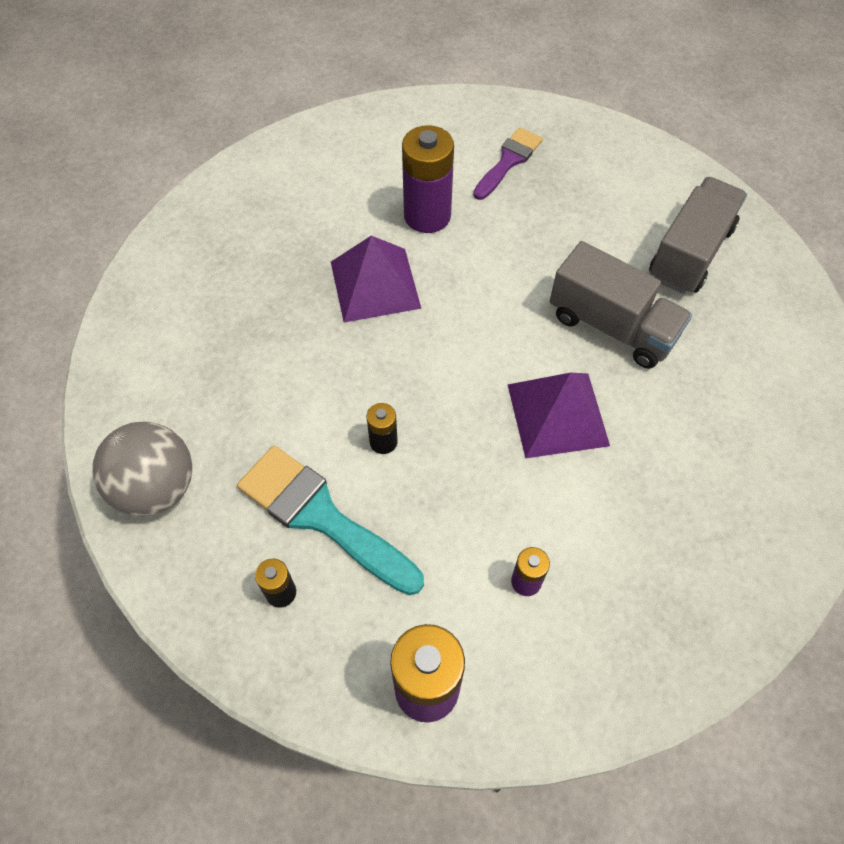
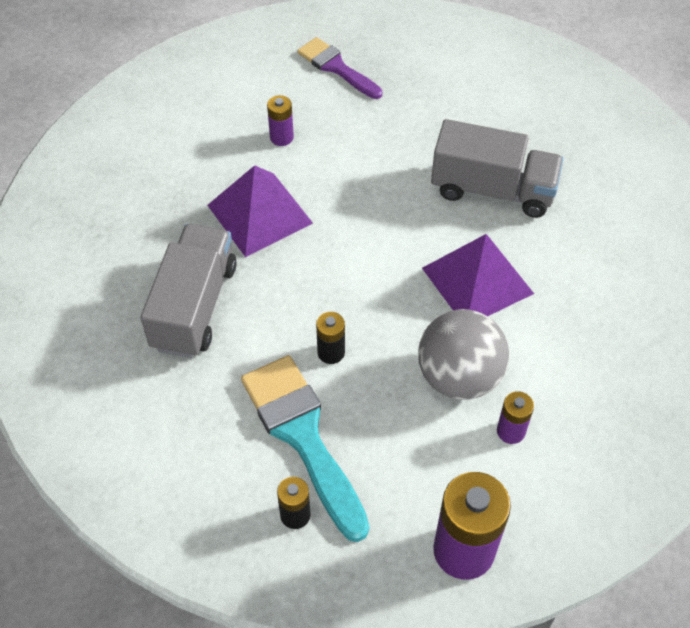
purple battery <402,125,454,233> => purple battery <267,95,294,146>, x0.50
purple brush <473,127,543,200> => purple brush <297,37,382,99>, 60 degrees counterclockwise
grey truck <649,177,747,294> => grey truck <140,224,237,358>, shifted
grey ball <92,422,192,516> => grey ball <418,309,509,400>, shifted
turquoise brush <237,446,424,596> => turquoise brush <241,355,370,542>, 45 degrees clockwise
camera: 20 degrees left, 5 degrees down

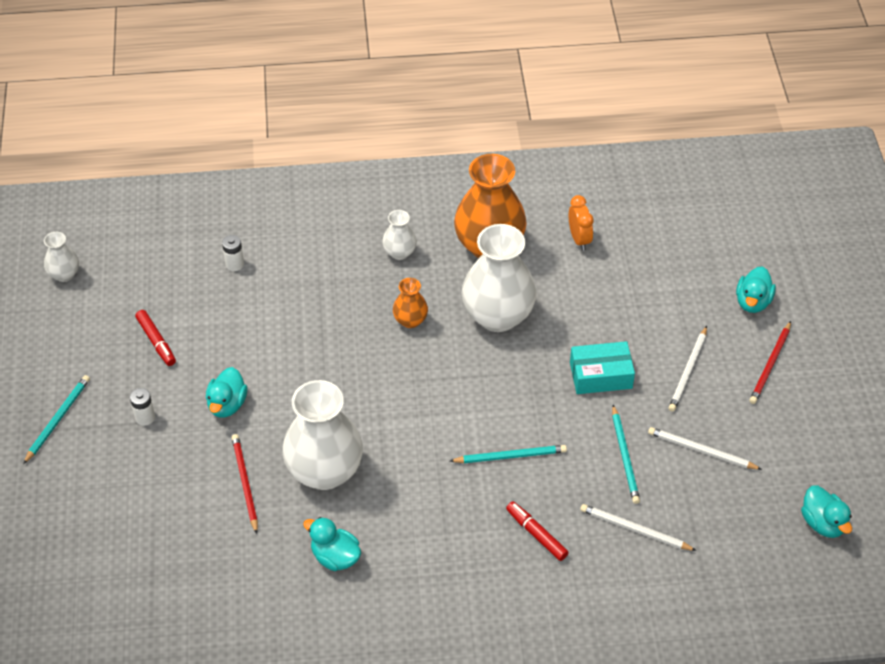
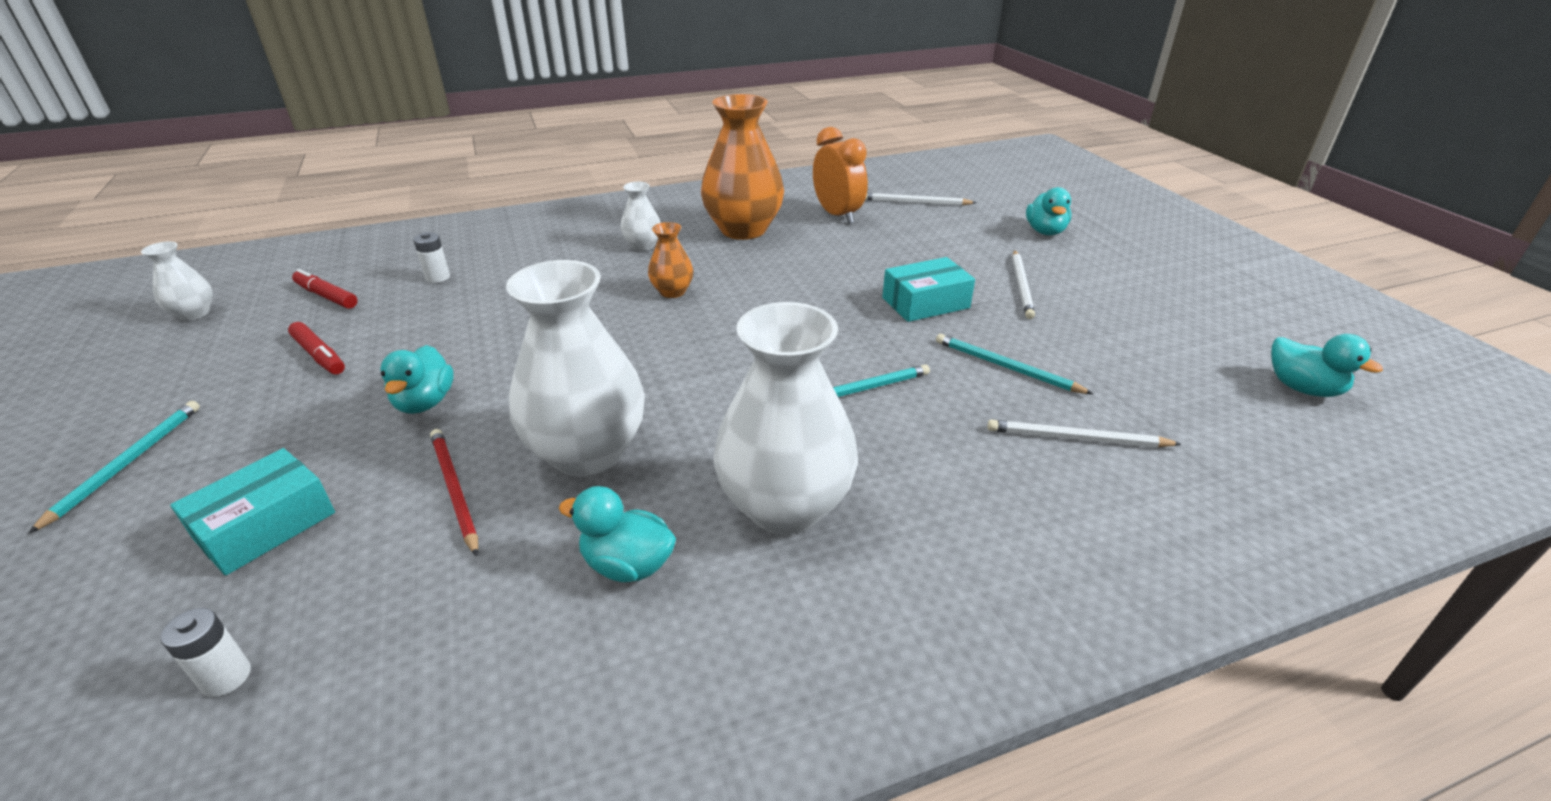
orange clock <569,195,594,250> => orange clock <813,127,868,224>, x1.51
white vase <462,224,537,332> => white vase <713,302,858,534>, shifted
red pencil <749,321,791,404> => nothing
white battery <130,388,155,426> => white battery <161,608,251,697>, shifted
turquoise pencil <612,405,640,504> => turquoise pencil <936,334,1093,394>, 150 degrees clockwise
white pencil <648,427,762,470> => white pencil <865,193,976,206>, shifted
red marker <506,501,569,561> => red marker <292,269,357,309>, shifted
nothing => turquoise box <170,448,335,575>
camera: 15 degrees left, 15 degrees down

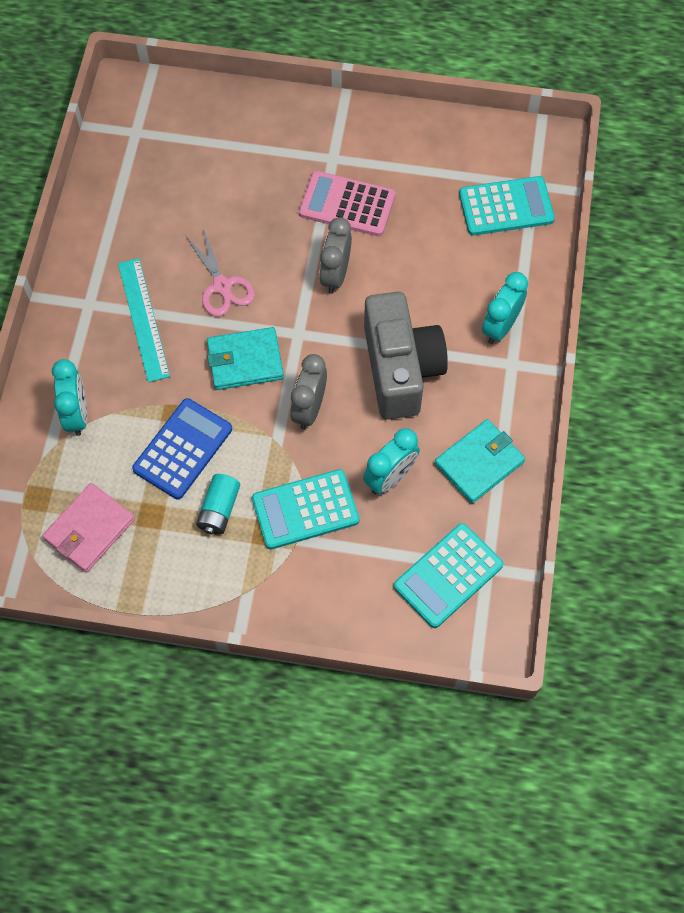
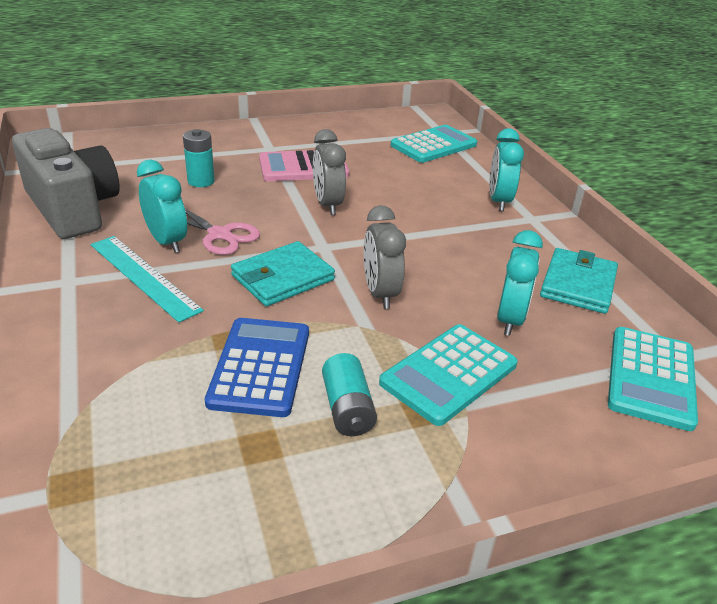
grey camera <364,292,448,420> => grey camera <12,128,120,239>, shifted
turquoise clock <52,359,87,436> => turquoise clock <137,160,187,253>, shifted
pink wallet <42,483,135,573> => nothing
nothing => turquoise battery <183,129,215,187>
camera: 30 degrees left, 30 degrees down

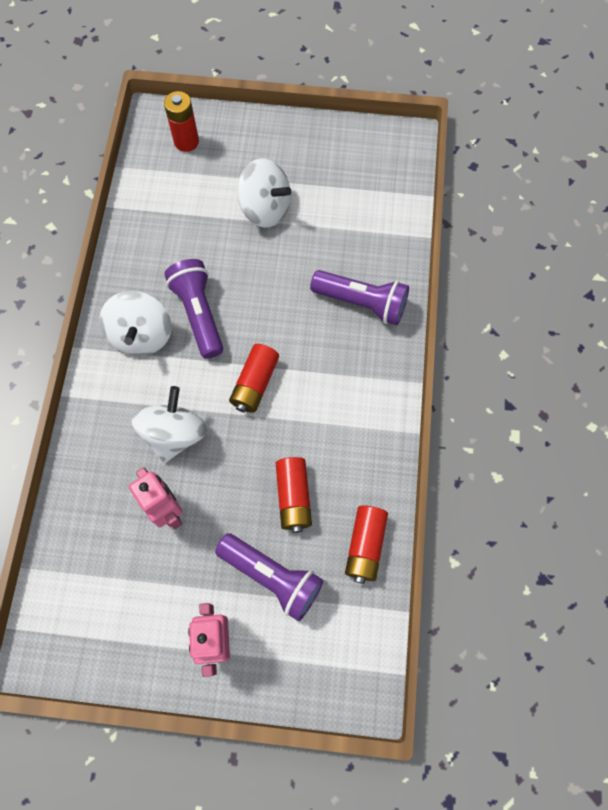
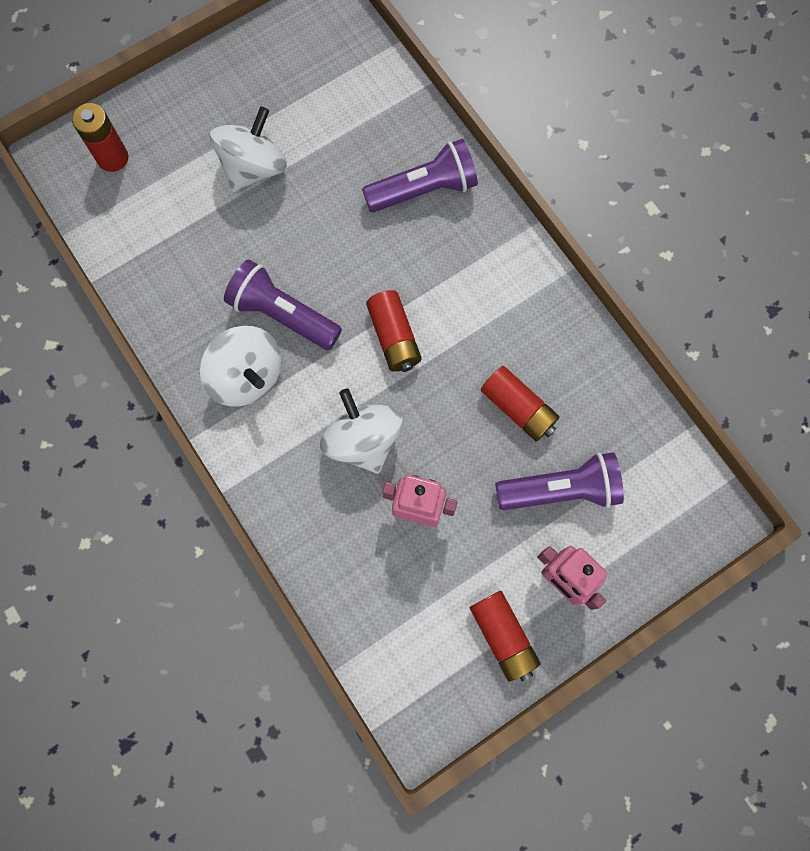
white spinning top <237,158,291,228> => white spinning top <210,106,287,192>, 45 degrees counterclockwise
red battery <345,506,388,584> => red battery <470,591,541,681>, shifted
camera: 40 degrees left, 5 degrees up

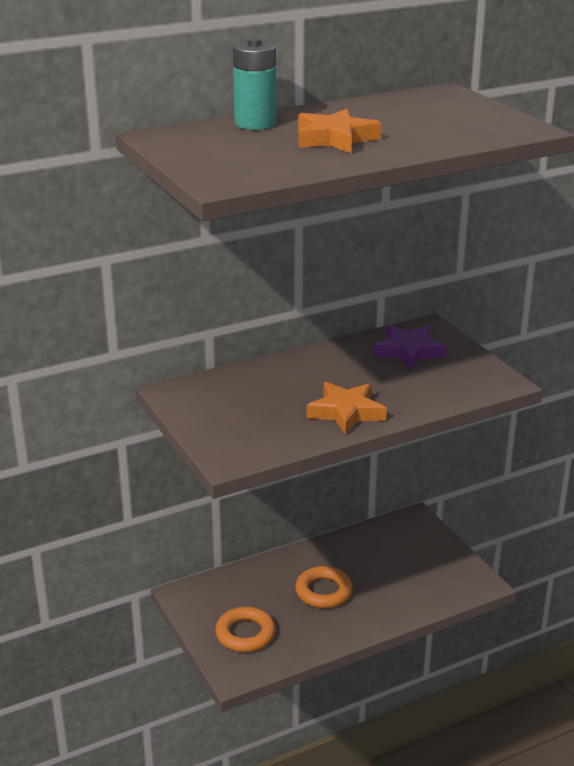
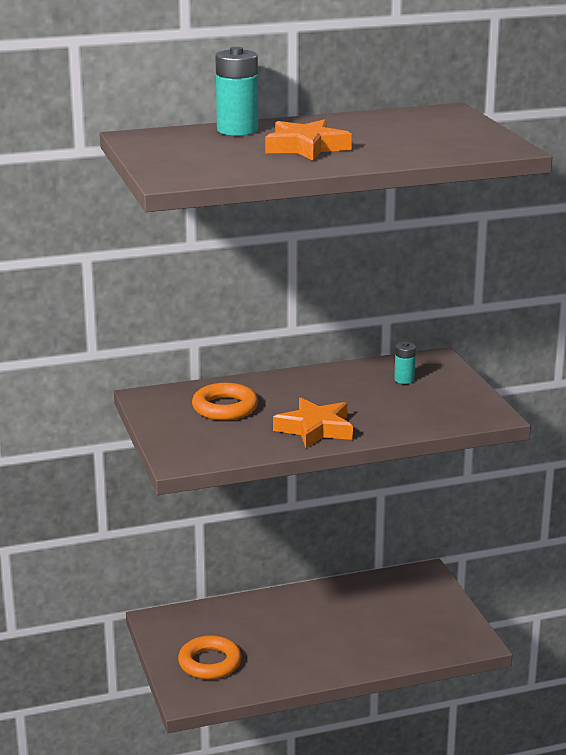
purple star <373,325,446,370> => turquoise battery <394,342,416,384>
orange ring <295,566,353,608> => orange ring <192,383,258,420>, shifted
camera: 10 degrees right, 5 degrees down

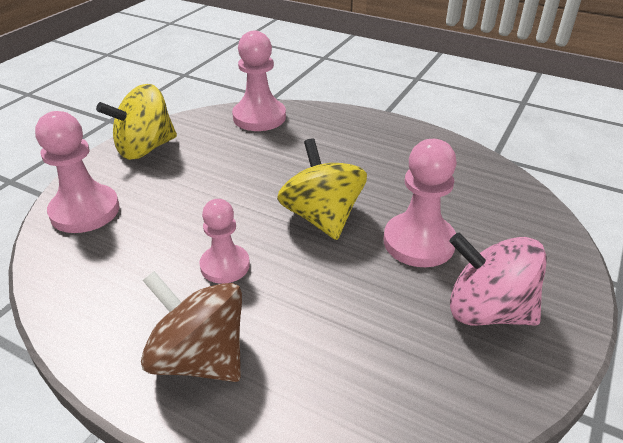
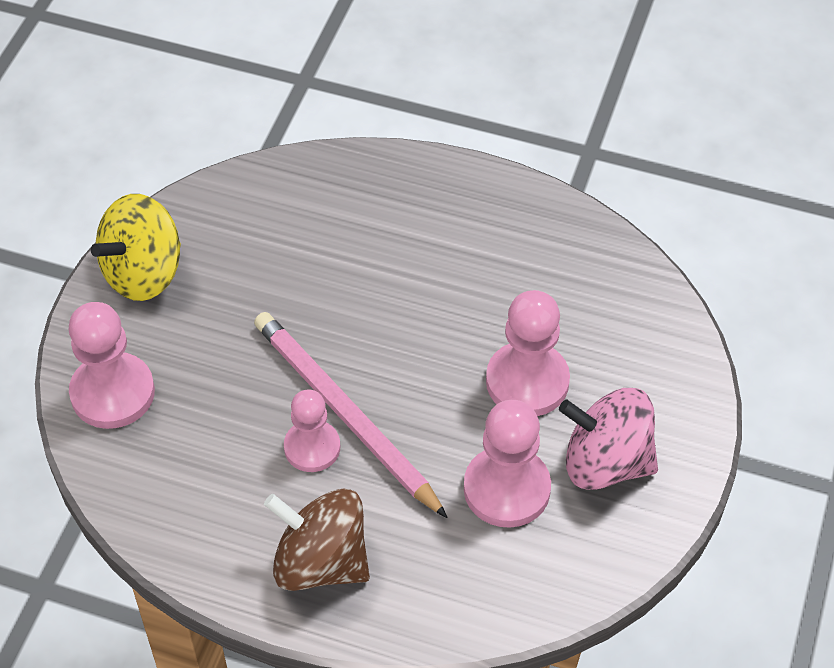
pink pawn <232,31,286,131> => pink pawn <464,400,551,528>, shifted
yellow spinning top <277,138,367,240> => nothing
nothing => pink pencil <254,312,448,518>
camera: 10 degrees left, 15 degrees up

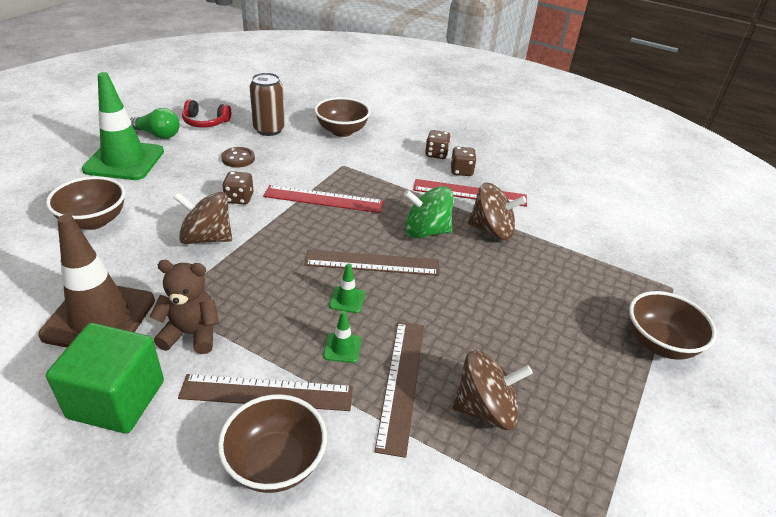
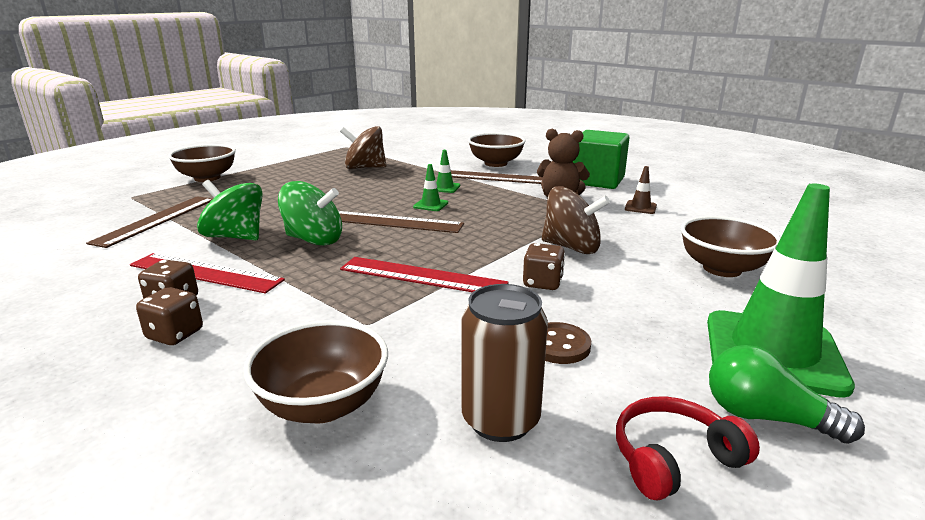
red headphones <182,100,231,128> => red headphones <616,397,760,501>, 45 degrees counterclockwise
brown spinning top <468,183,527,240> => green spinning top <197,180,263,240>
brown traffic cone <38,214,155,347> => brown traffic cone <625,166,657,214>, x0.40
brown ruler <374,322,424,458> => brown ruler <86,196,212,248>, shifted
camera: 165 degrees left, 15 degrees down

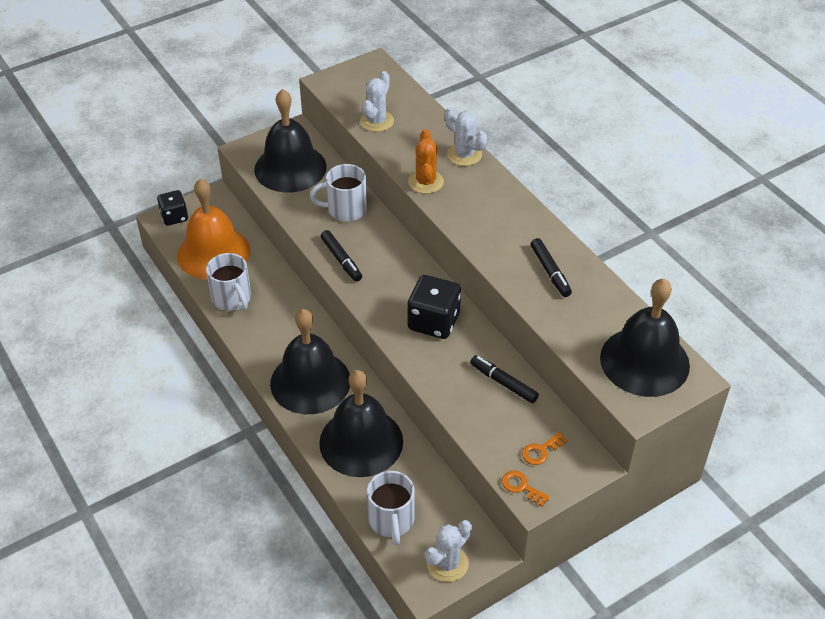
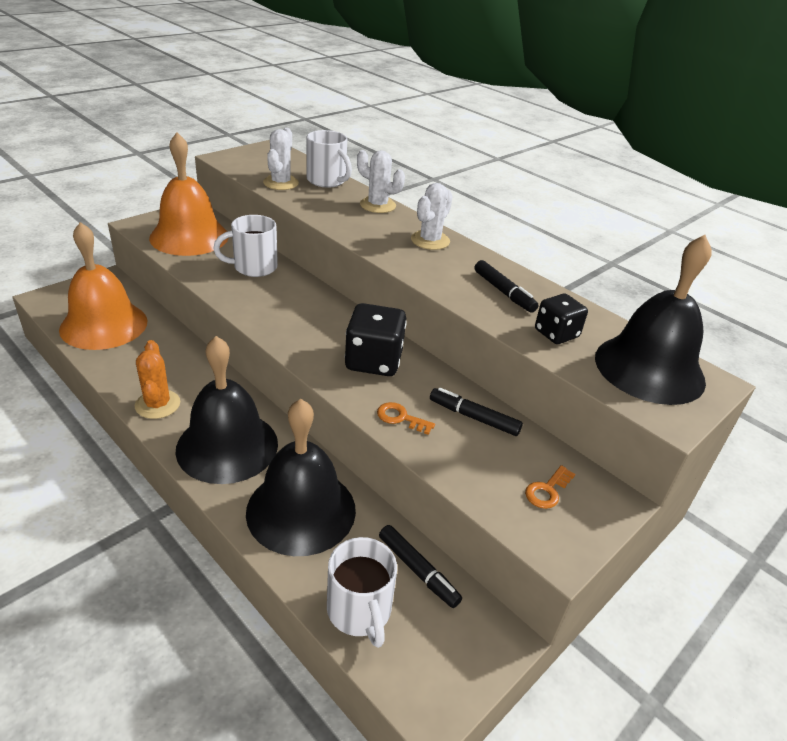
black bell <254,89,327,193> => orange bell <149,132,229,256>
orange cactus <408,129,444,194> => orange cactus <135,340,180,419>, shifted
black dice <157,190,188,226> => black dice <535,294,588,344>, shifted
black marker <321,230,362,282> => black marker <379,525,462,608>, shifted
white mug <206,253,251,311> => white mug <307,130,352,187>, shifted
orange key <502,470,550,507> => orange key <377,402,435,435>, shifted
white cactus <425,520,472,582> => white cactus <411,183,453,250>, shifted
camera: 15 degrees left, 10 degrees down

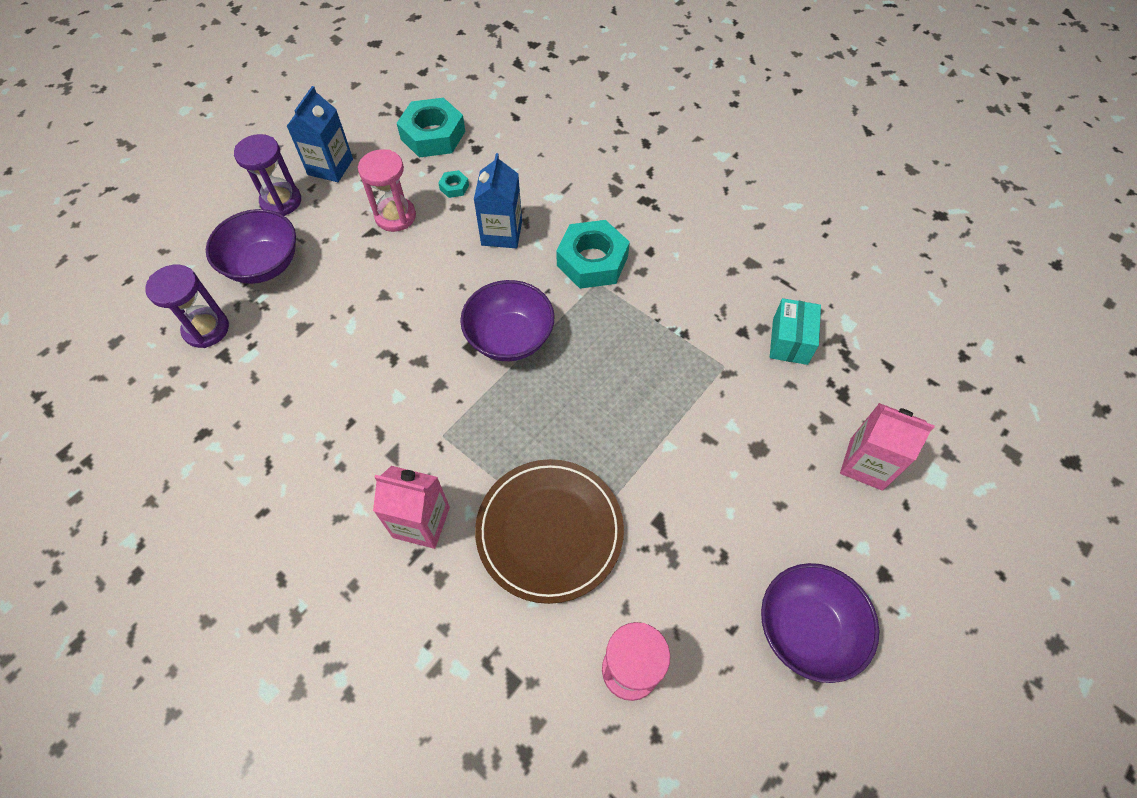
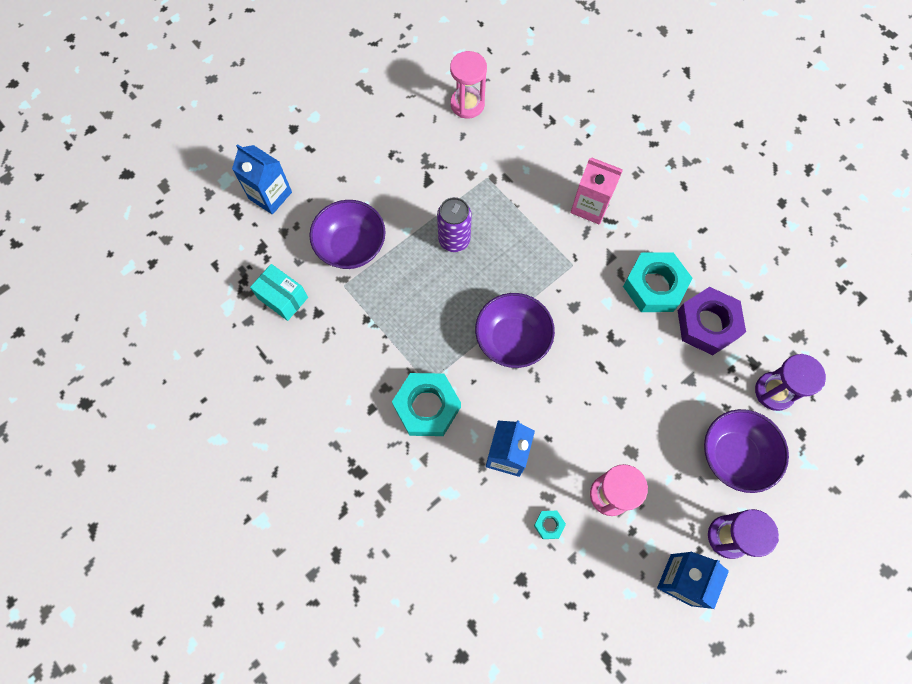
turquoise nut <397,98,465,158> => turquoise nut <623,252,693,312>, shifted
turquoise box <770,298,821,365> => turquoise box <250,264,308,321>, 75 degrees counterclockwise
pink carton <840,403,935,491> => blue carton <232,144,292,215>
brown plate <475,459,624,604> => nothing
purple bowl <761,563,879,683> => purple bowl <309,200,386,269>, shifted
nothing => purple can <437,197,472,252>
nothing => purple nut <678,287,746,355>
camera: 170 degrees left, 10 degrees up

